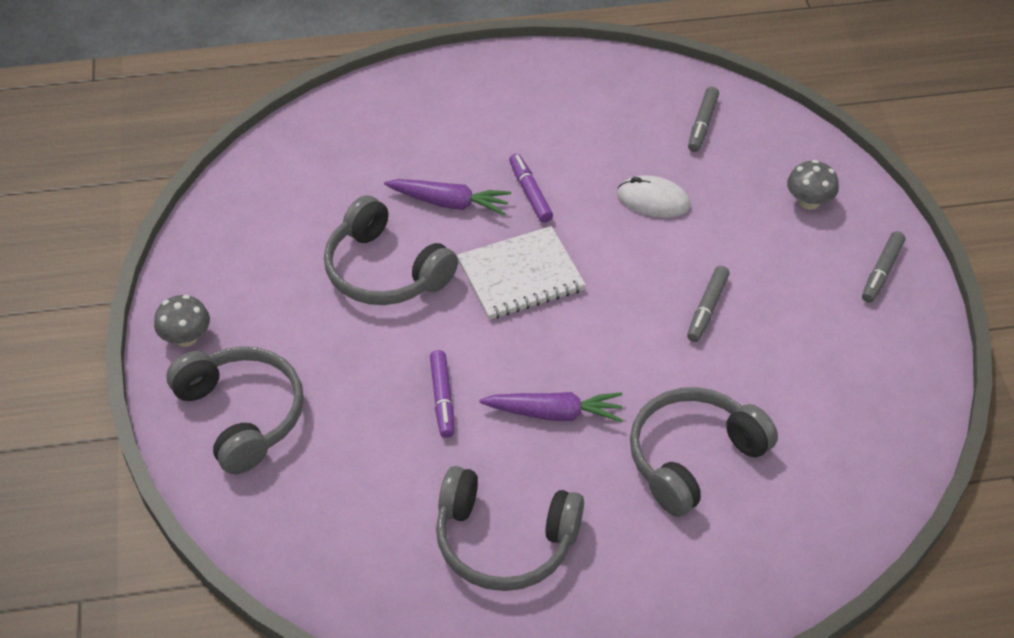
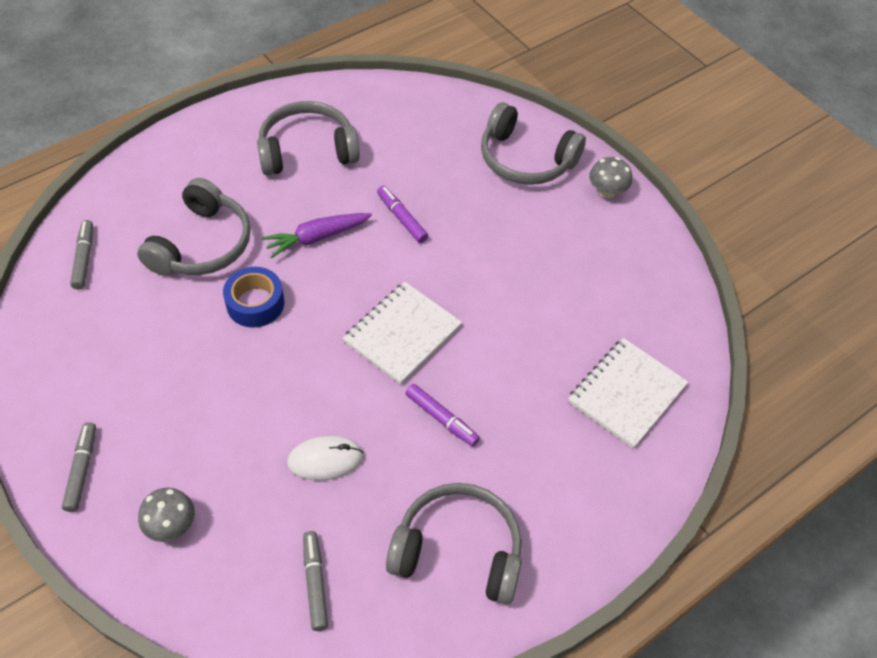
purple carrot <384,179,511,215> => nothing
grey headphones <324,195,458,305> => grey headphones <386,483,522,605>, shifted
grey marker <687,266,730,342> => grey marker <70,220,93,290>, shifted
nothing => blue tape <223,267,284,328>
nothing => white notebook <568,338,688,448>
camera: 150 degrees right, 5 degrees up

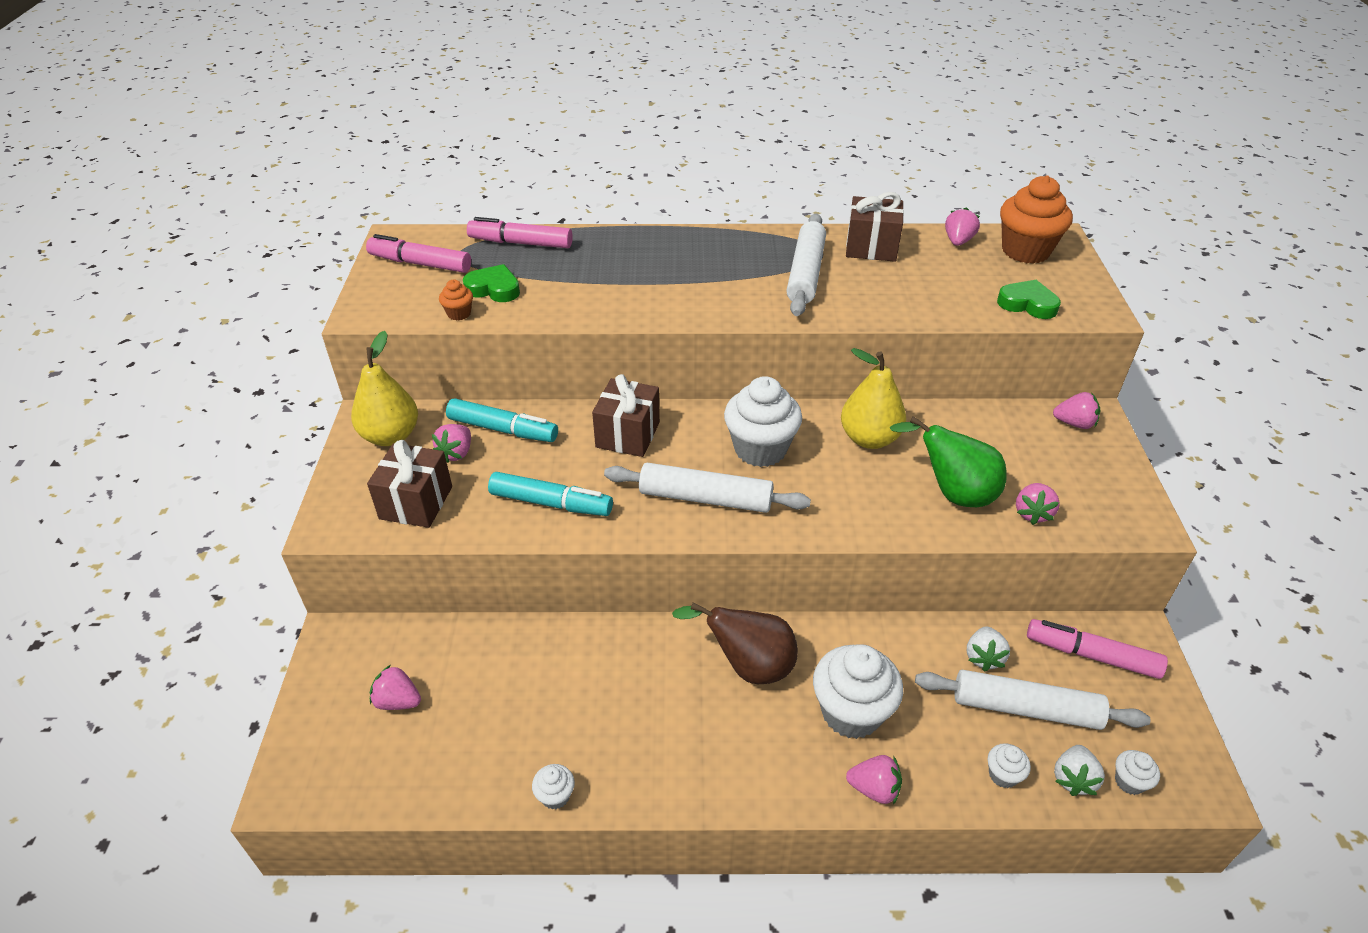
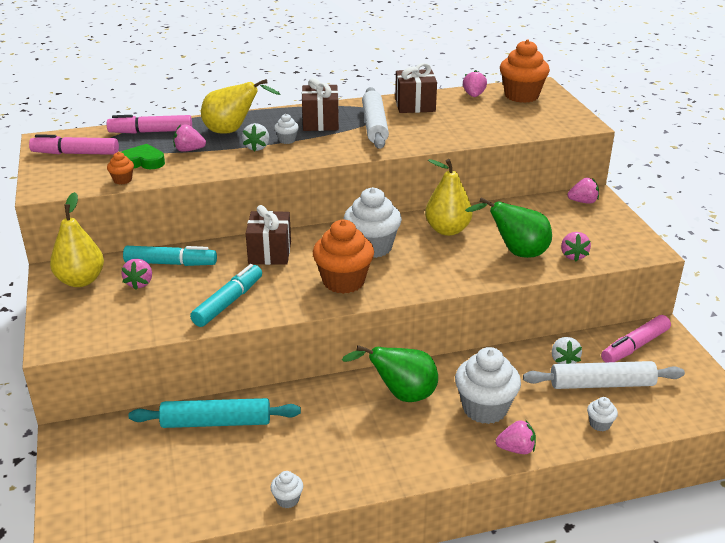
green heart <997,280,1061,319> => nothing
brown gift <367,440,452,528> => brown gift <302,78,339,131>, shifted
white rolling pin <604,463,811,513> => orange cupcake <313,220,374,294>
turquoise marker <488,472,613,516> => turquoise marker <190,264,262,327>, 60 degrees counterclockwise
brown pear <672,603,798,684> => green pear <342,345,438,402>
pink marker <1027,619,1168,679> => pink marker <601,315,671,362>, 45 degrees counterclockwise
pink strawberry <370,665,421,710> => pink strawberry <173,124,206,152>, shifted
white strawberry <1054,745,1105,796> => white strawberry <242,123,269,152>, shifted
white cupcake <1115,750,1160,795> => white cupcake <274,114,299,144>, shifted
nothing => yellow pear <201,79,280,134>
nothing => turquoise rolling pin <129,398,301,428>
camera: 15 degrees left, 10 degrees down

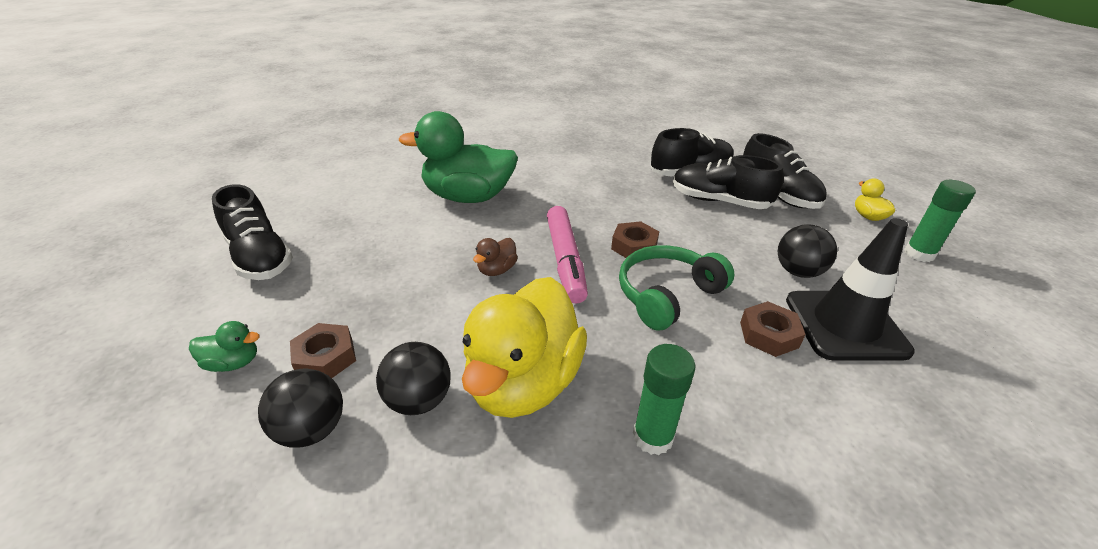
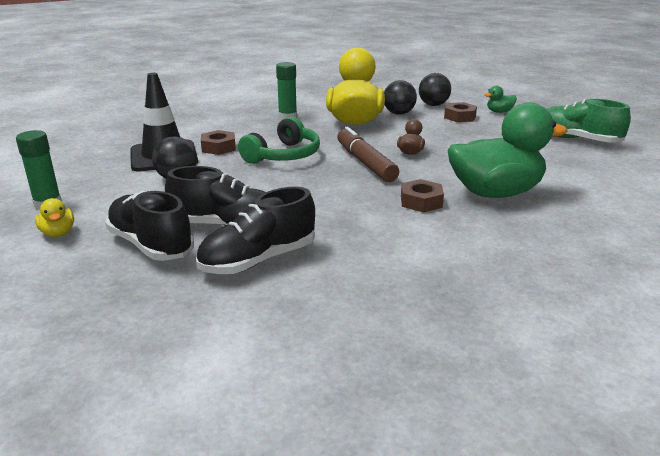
black shoe <212,184,293,280> => green shoe <547,99,631,143>
pink marker <547,206,588,303> => brown marker <337,127,399,182>
brown nut <611,221,659,258> => brown nut <401,179,444,212>, shifted
camera: 165 degrees right, 10 degrees down

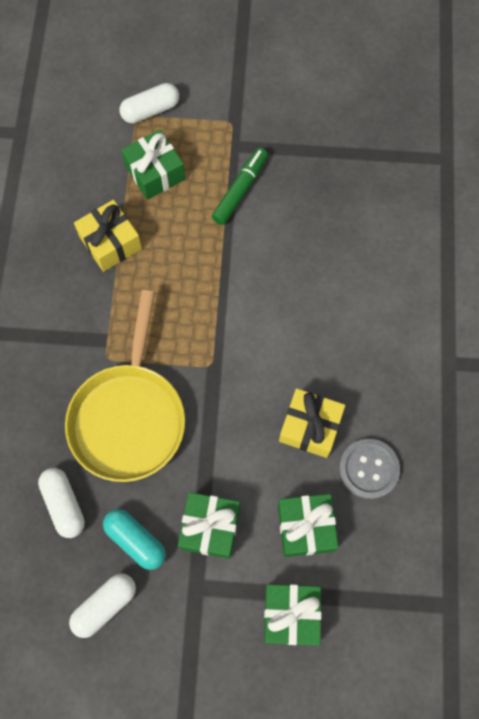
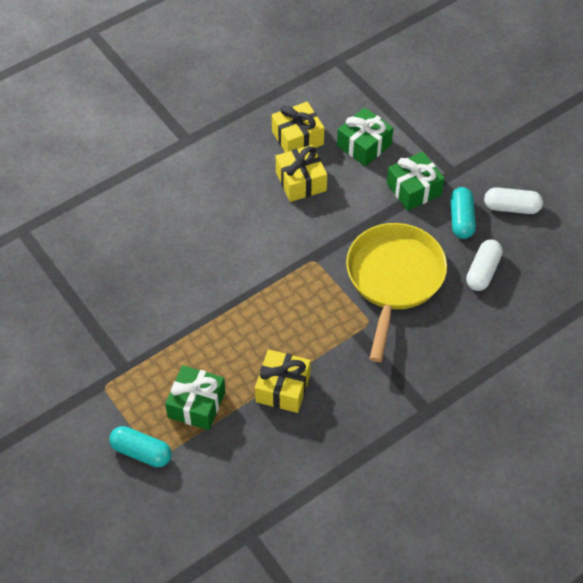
white capsule <119,83,179,124> => turquoise capsule <109,426,172,467>
green marker <212,148,268,225> => nothing
yellow pan <65,290,185,482> => yellow pan <346,223,447,362>, 45 degrees counterclockwise
grey button <339,439,400,499> => yellow gift <272,102,324,152>
green gift <264,584,322,645> => nothing
camera: 130 degrees left, 15 degrees down

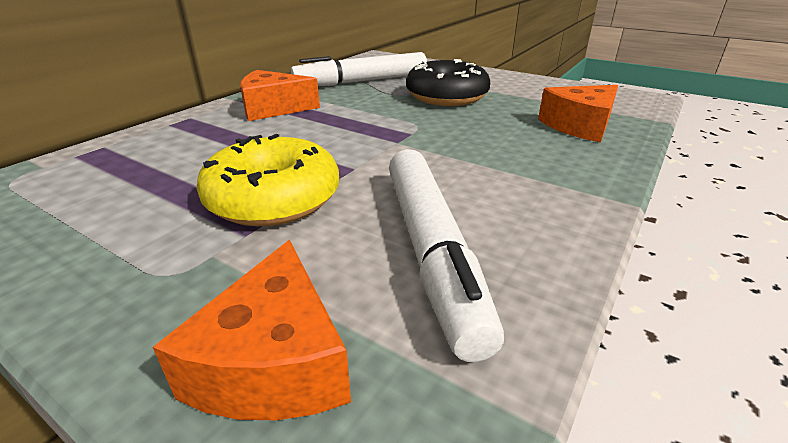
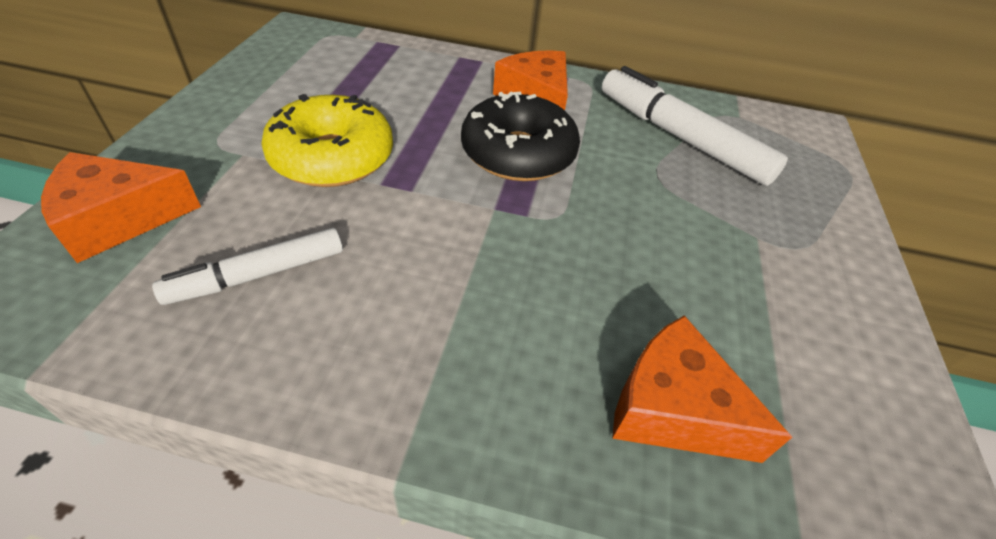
black donut <406,59,490,106> => black donut <461,92,580,181>, shifted
white marker <389,149,504,362> => white marker <152,228,343,305>, x0.61
camera: 65 degrees right, 15 degrees up

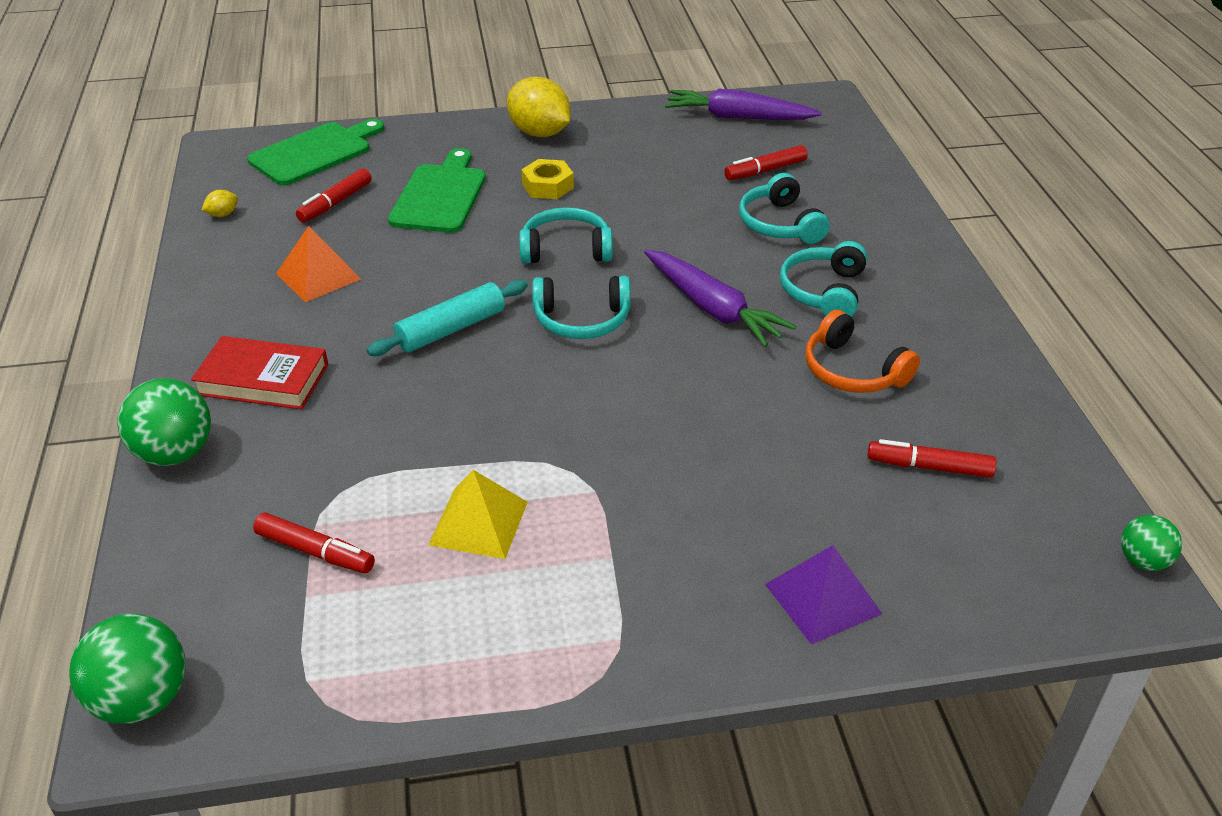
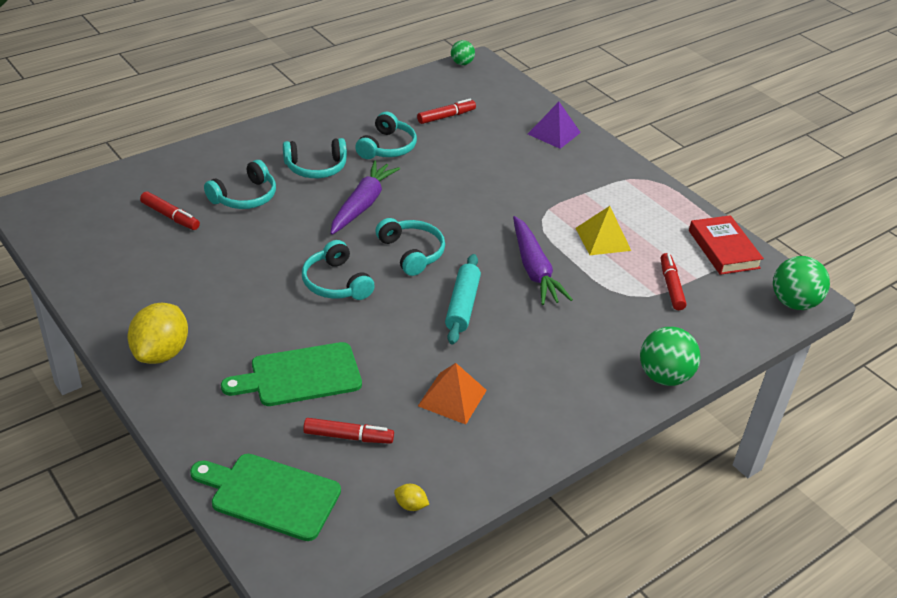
purple carrot <665,88,822,120> => purple carrot <513,216,573,305>, shifted
yellow nut <521,159,574,199> => nothing
turquoise rolling pin <367,280,528,356> => turquoise rolling pin <445,254,481,344>, 75 degrees clockwise
orange headphones <805,310,920,393> => turquoise headphones <355,111,417,159>
red book <191,336,328,410> => red book <689,215,764,275>, shifted
red marker <867,439,996,478> => red marker <417,99,476,124>, 105 degrees counterclockwise
camera: 120 degrees left, 0 degrees up

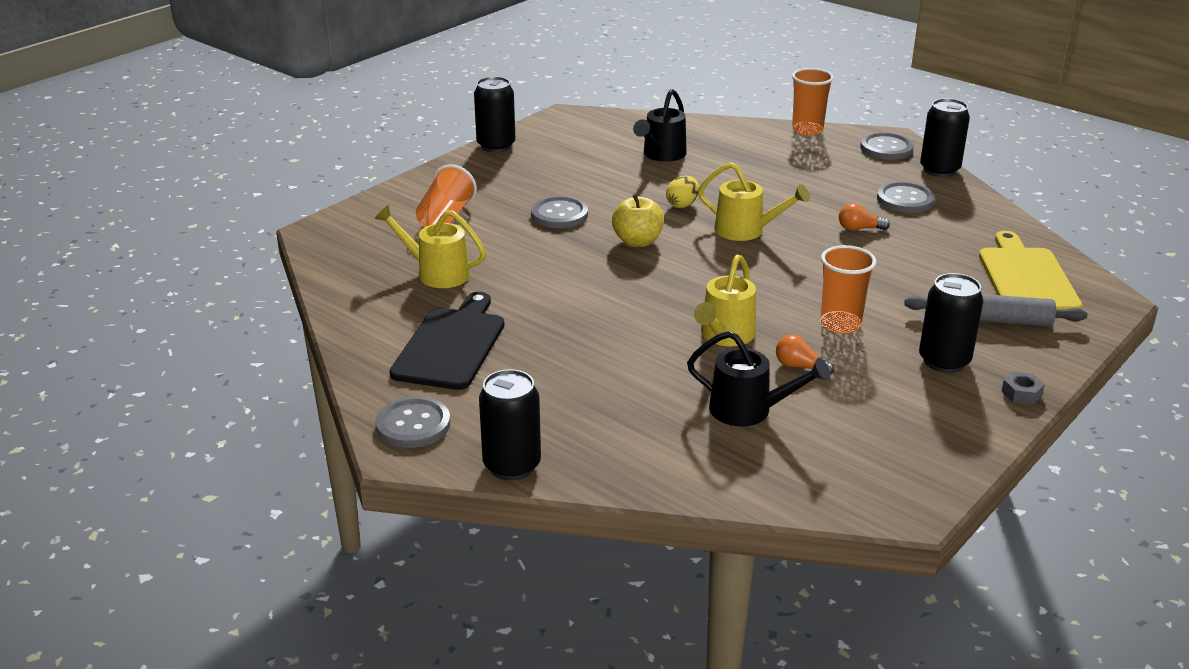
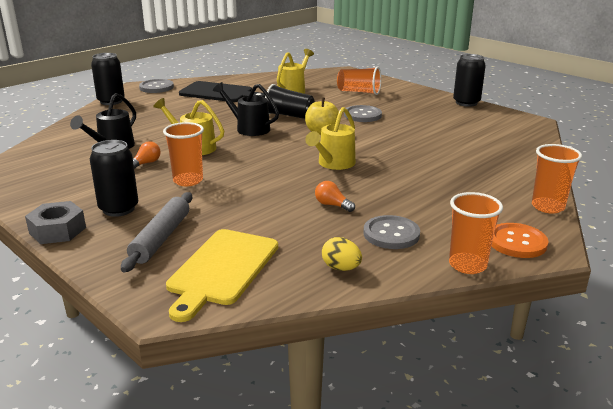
black watering can <633,89,687,162> => black watering can <213,82,279,136>, shifted
black can <920,98,970,177> => orange cup <449,192,503,274>
grey button <860,132,914,160> => orange button <492,223,549,258>
yellow egg <666,176,699,208> => yellow egg <322,237,362,271>, shifted
orange light bulb <839,203,890,231> => orange light bulb <315,181,355,212>, 60 degrees counterclockwise
yellow cutting board <979,231,1082,309> => yellow cutting board <166,229,278,322>, 105 degrees clockwise
grey nut <1001,371,1045,405> => grey nut <25,201,86,244>, x1.77
nothing => black cup <265,84,315,119>
camera: 95 degrees right, 5 degrees down

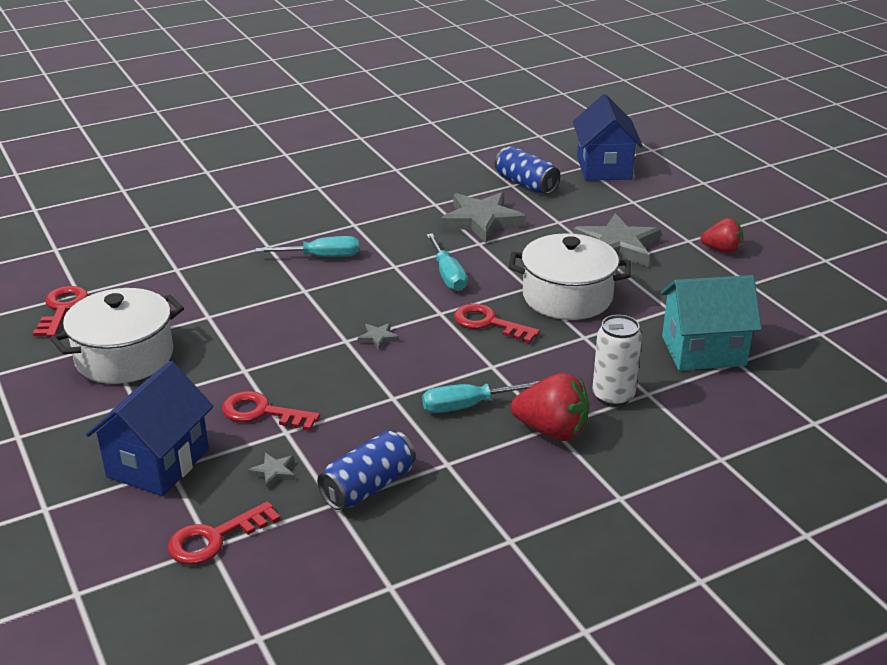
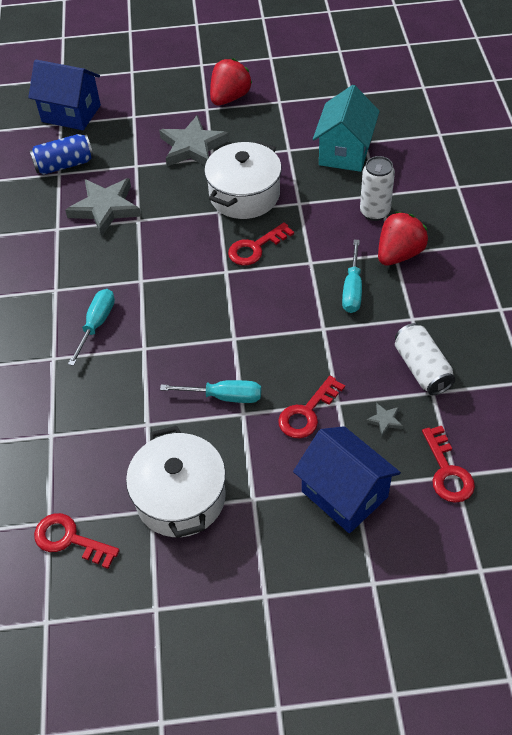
red strawberry <700,218,743,253> => red strawberry <210,58,252,105>, x1.52
turquoise screwdriver <426,233,467,291> => turquoise screwdriver <160,380,261,403>, shifted
grey star <358,323,399,350> => nothing
blue can <317,431,415,510> => white can <395,323,455,395>
camera: 65 degrees left, 20 degrees up

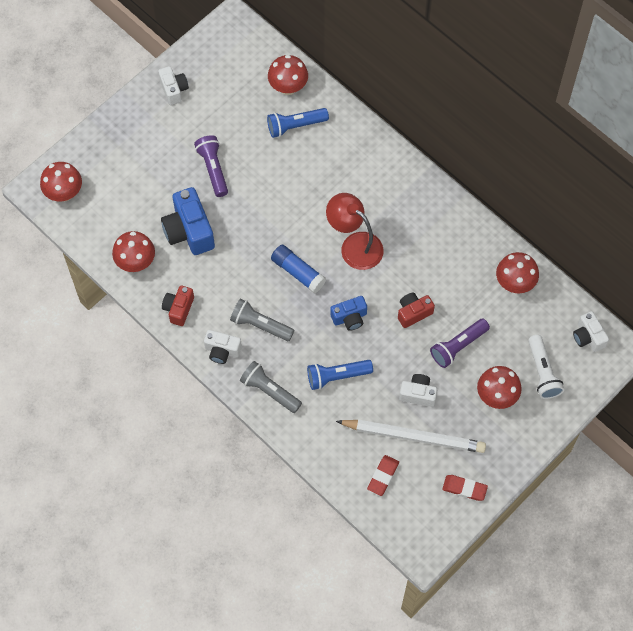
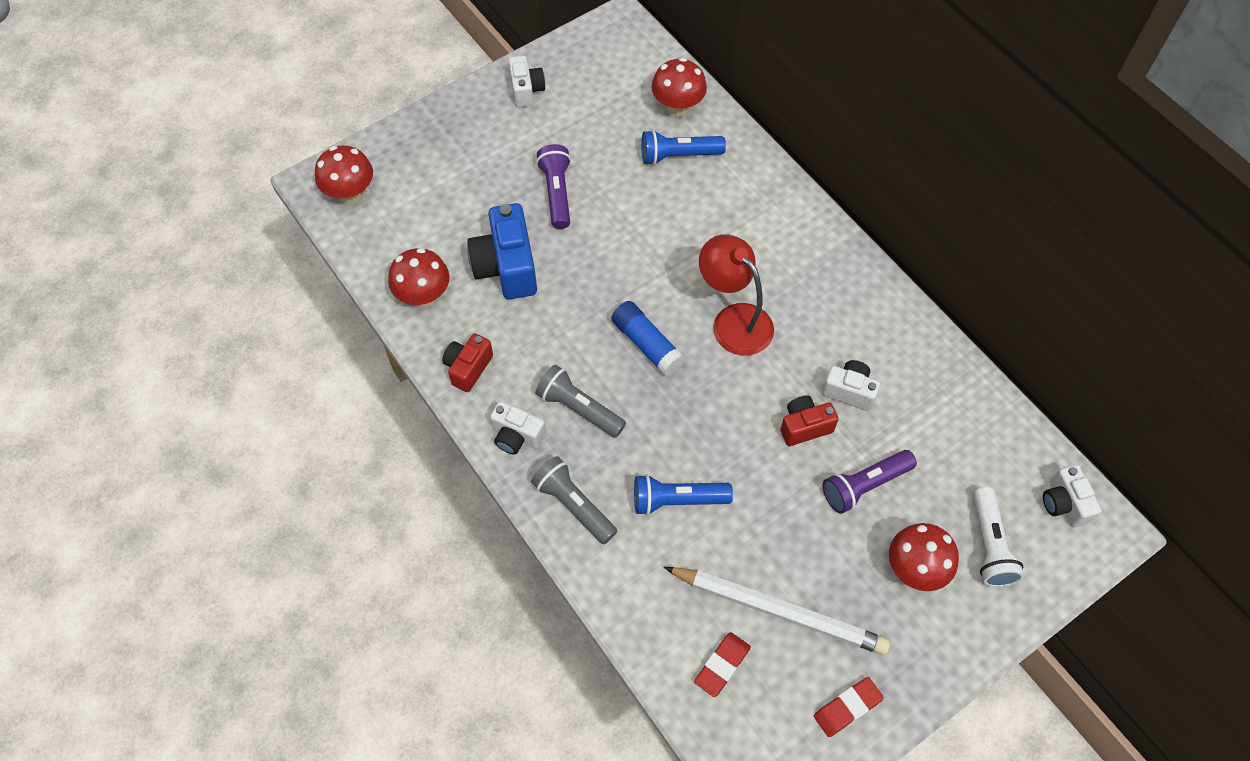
red mushroom <496,252,539,293> => nothing
blue camera <330,296,367,331> => nothing
white camera <399,374,437,407> => white camera <822,360,880,411>, shifted
red eraser <442,475,488,501> => red eraser <814,677,884,737>, 60 degrees counterclockwise
camera: 10 degrees right, 5 degrees down

